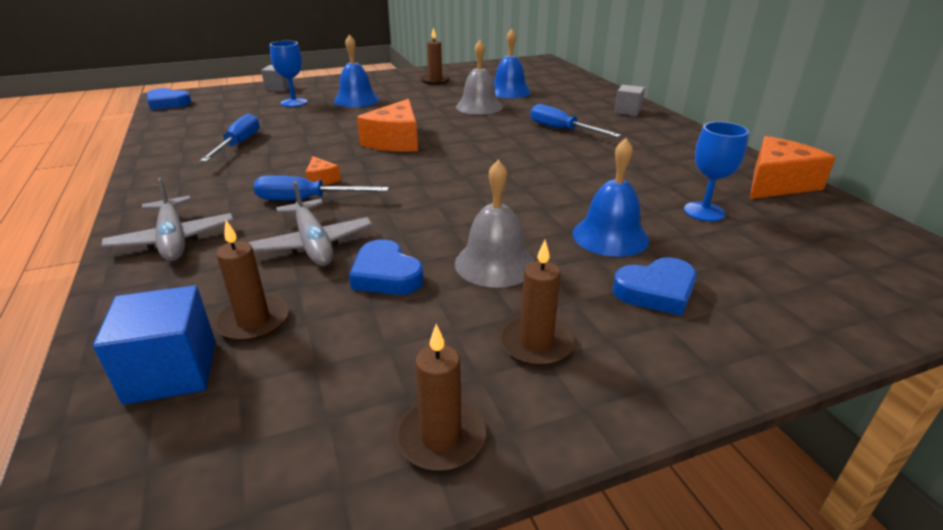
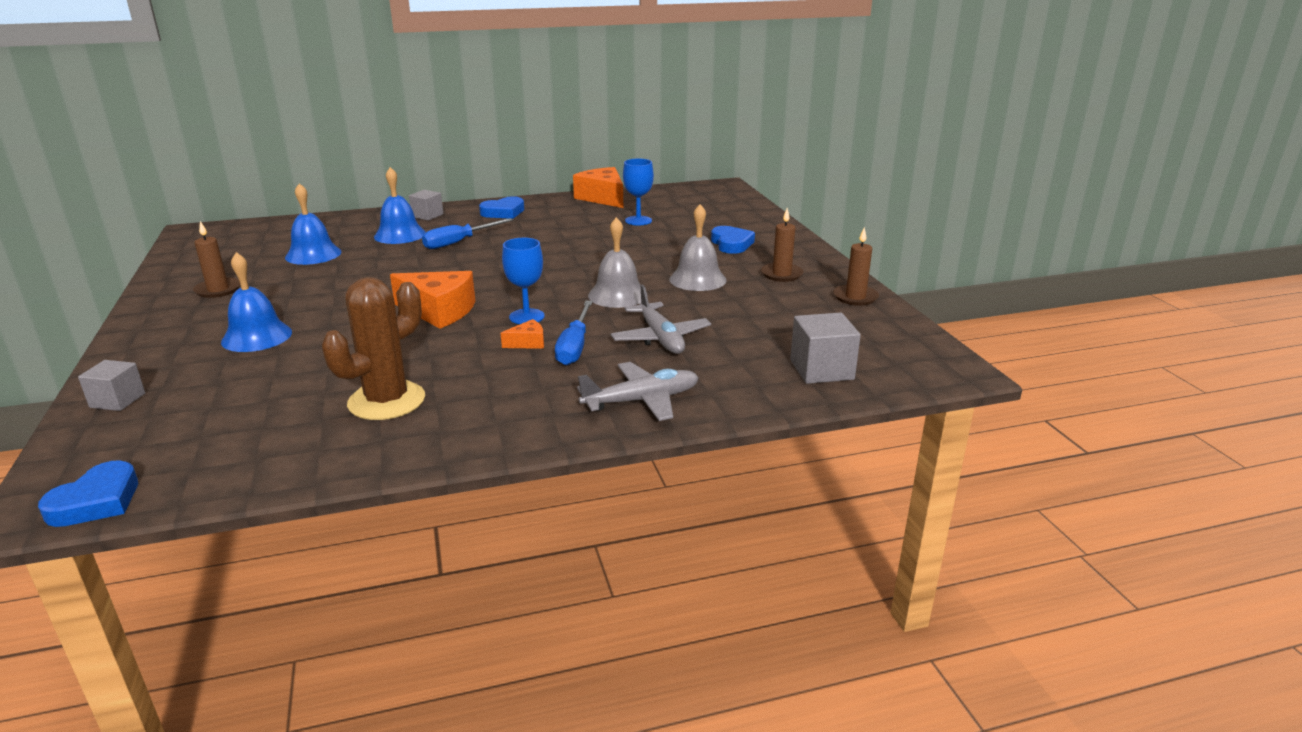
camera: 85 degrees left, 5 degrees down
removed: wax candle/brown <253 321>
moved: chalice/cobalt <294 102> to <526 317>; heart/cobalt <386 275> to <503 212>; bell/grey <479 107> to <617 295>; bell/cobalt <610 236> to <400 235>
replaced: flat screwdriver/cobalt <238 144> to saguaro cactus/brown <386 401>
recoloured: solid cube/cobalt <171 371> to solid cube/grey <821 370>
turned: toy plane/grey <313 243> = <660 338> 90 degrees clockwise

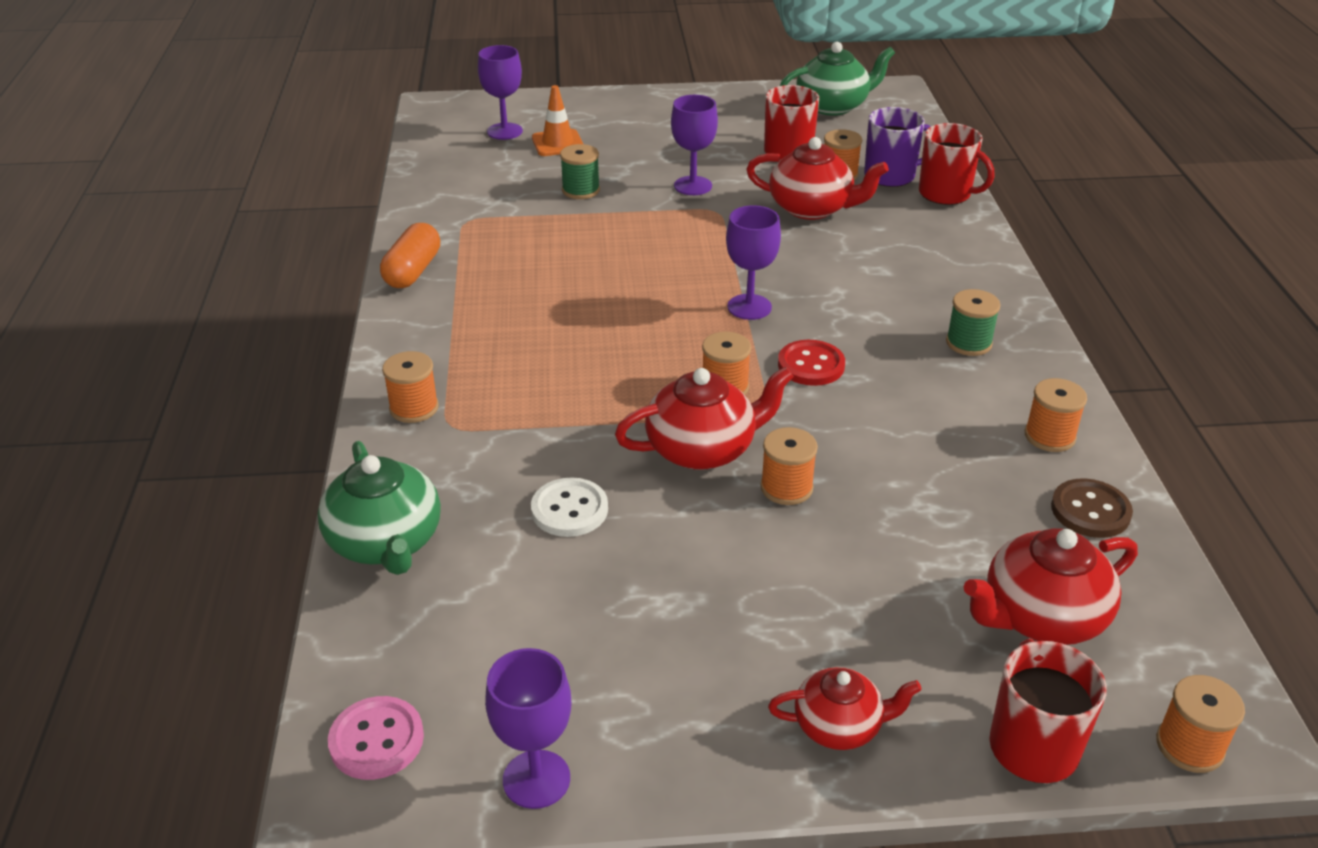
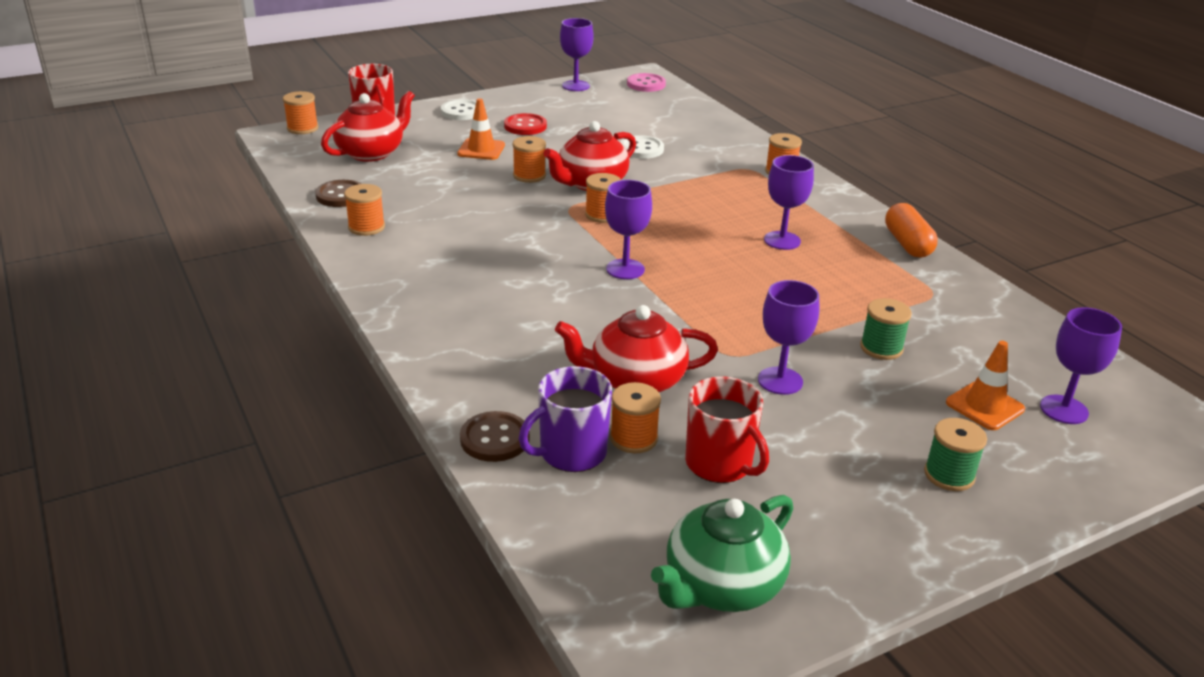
camera: 155 degrees right, 5 degrees down
removed: tea pot/green <386 542>
added: safety cone/orange-coloured <481 150>; chalice/violet <782 240>
moved: sewing button/scarlet <811 365> to <525 126>; bobbin/green <968 343> to <949 475>
replaced: tea pot/scarlet <839 726> to sewing button/white <462 112>; coffee mug/scarlet <946 194> to sewing button/brown <495 439>

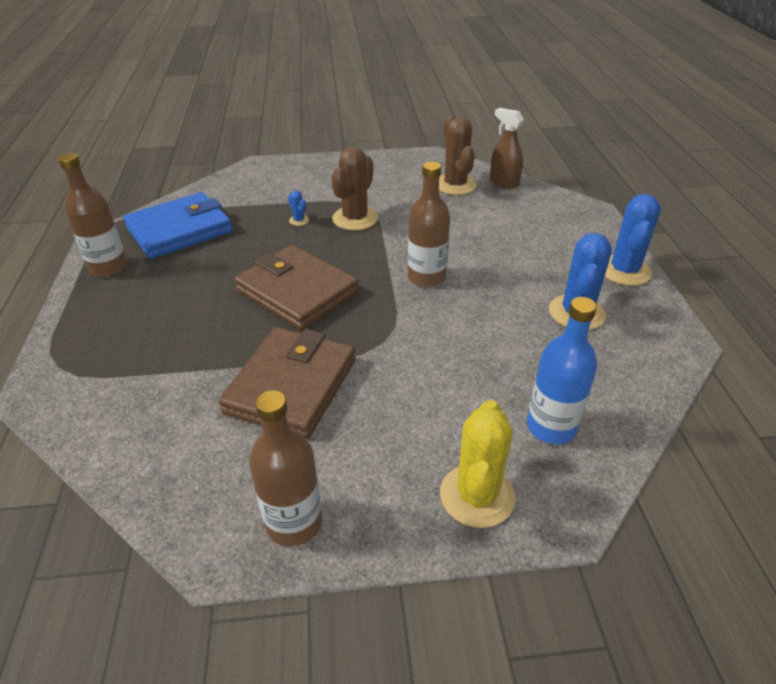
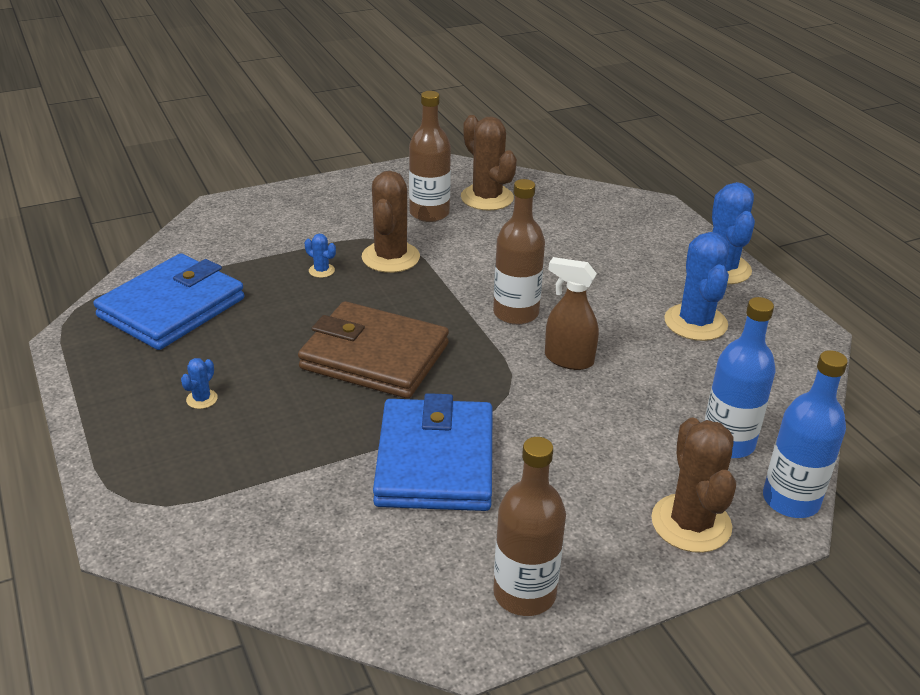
camera: 20 degrees left, 5 degrees down
added: saguaro cactus/cobalt <202 399>; flask/cobalt <790 500>
moved: flask/brown <108 267> to <429 213>; spray cleaner/brown <503 182> to <568 359>
recoloured: billfold/brown <291 386> to billfold/cobalt <435 461>; saguaro cactus/golden <477 495> to saguaro cactus/brown <691 523>

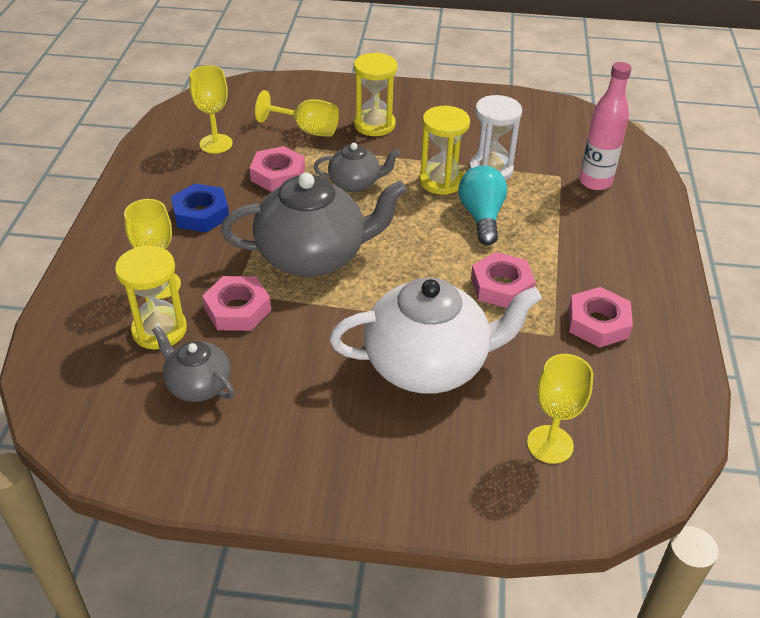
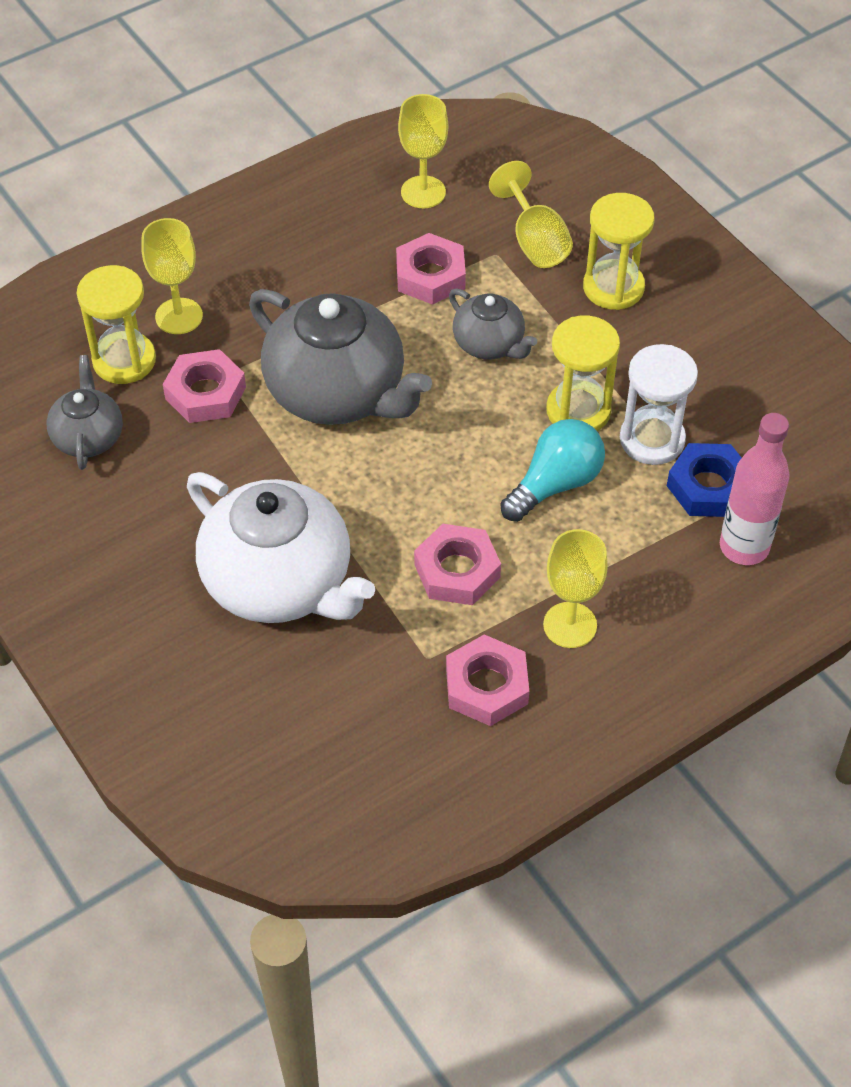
camera: 50 degrees right, 10 degrees up
moved: hex nut/cobalt <201 214> to <708 487>; chalice/golden <550 444> to <570 625>

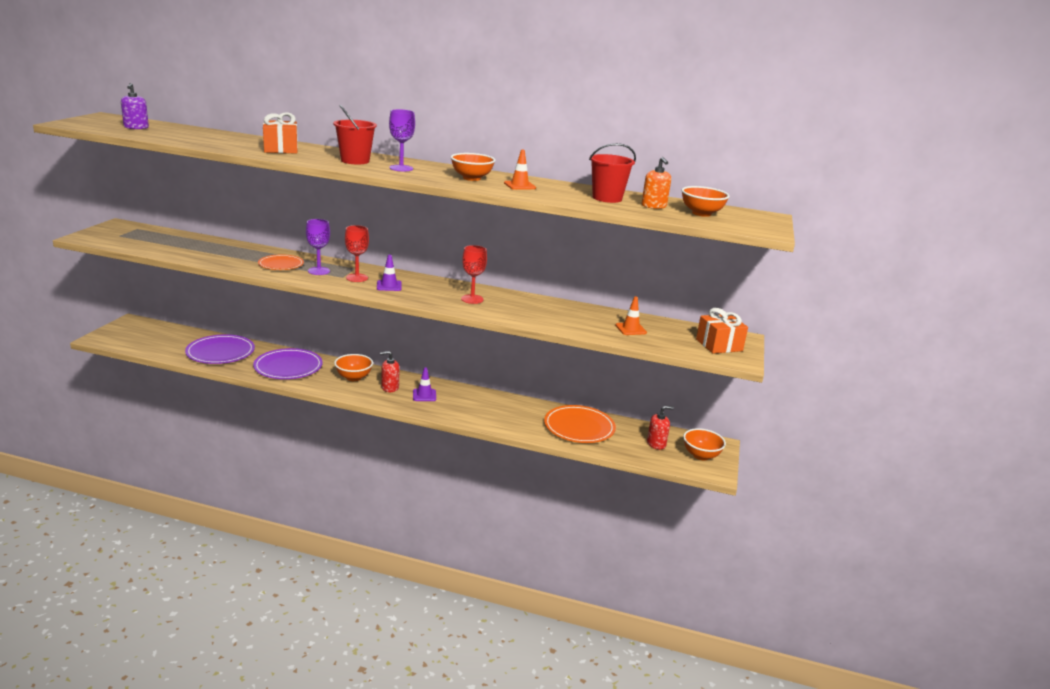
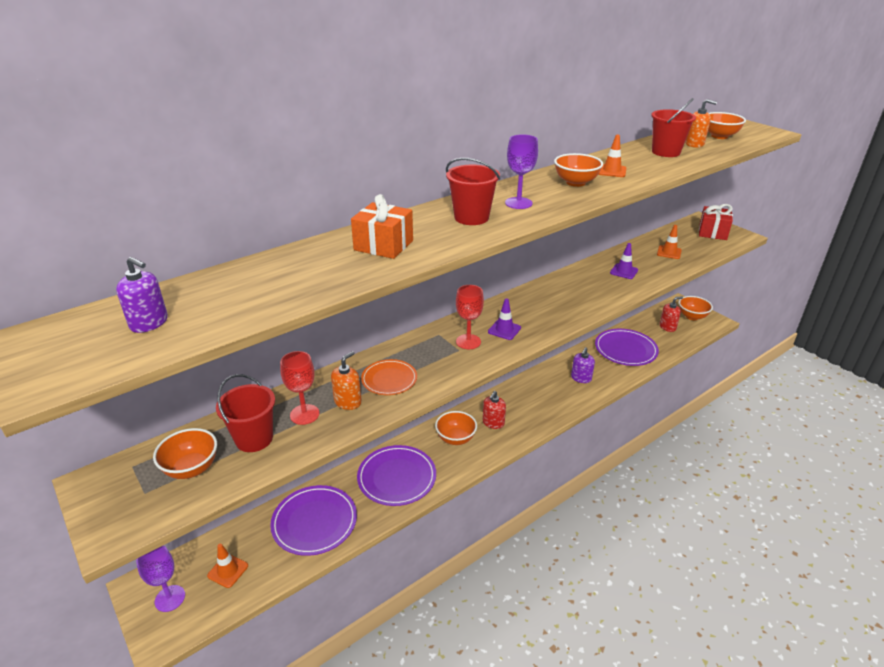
camera: 50 degrees left, 10 degrees up
added: bowl/orange-coloured <191 468>; safety cone/orange-coloured <228 571>; sand bucket/scarlet <254 439>; pump bottle/orange-coloured <348 402>; pump bottle/violet <581 378>
moved: chalice/violet <319 271> to <170 598>; safety cone/violet <424 395> to <624 271>; chalice/scarlet <472 299> to <304 414>
recoloured: dinner plate/orange-coloured <579 427> to dinner plate/violet <625 349>; present/orange-coloured <719 345> to present/scarlet <712 232>
turned: pump bottle/scarlet <656 444> = <667 327> 45 degrees clockwise

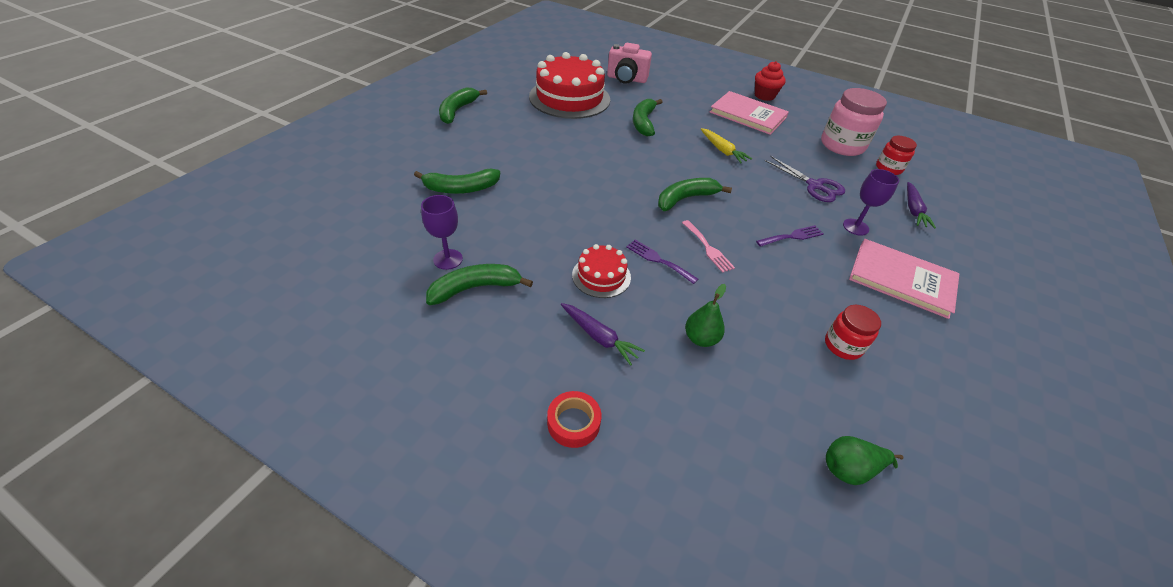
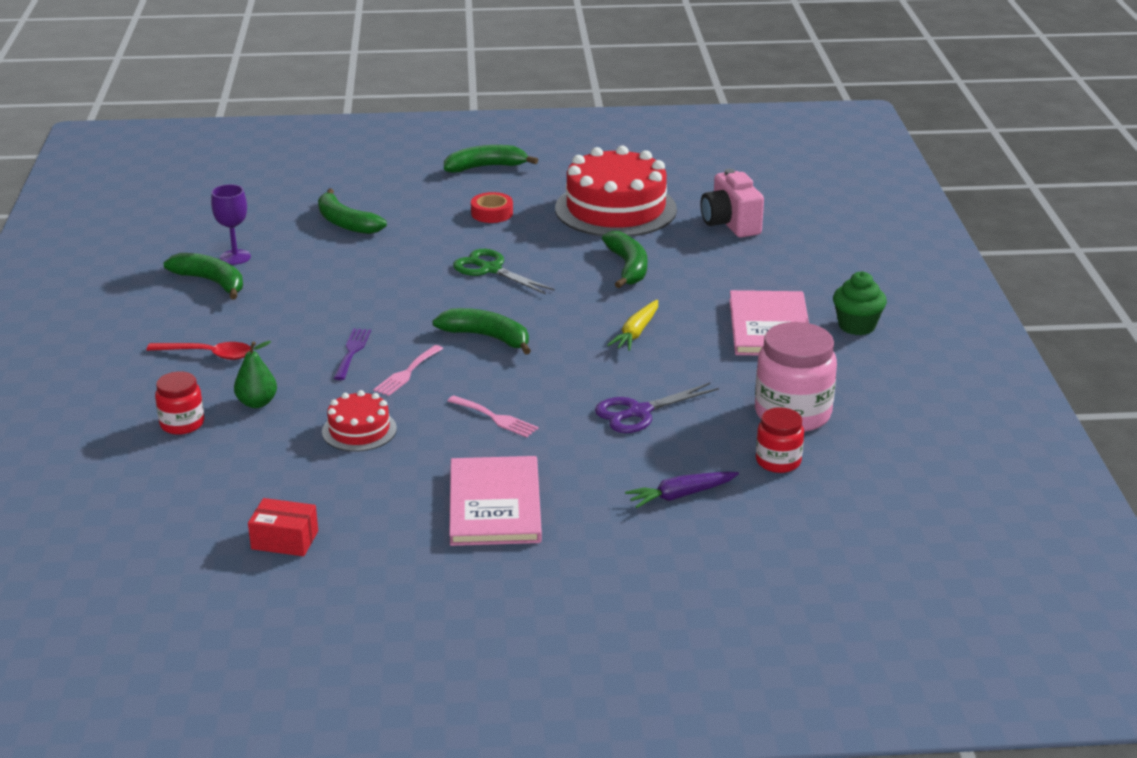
camera: 60 degrees right, 15 degrees down
removed: pear fruit/green <849 469>; chalice/violet <855 227>
added: package/scarlet <285 540>; shears/green <490 269>
moved: tape/scarlet <573 423> to <492 213>; gateau/scarlet <601 276> to <359 430>; jar/scarlet <843 345> to <182 424>
replaced: root vegetable/violet <599 337> to teaspoon/scarlet <208 354>
recoloured: fairy cake/scarlet <764 96> to fairy cake/green <856 326>; dinner fork/violet <792 236> to dinner fork/rosy <495 418>
turned: banana fruit/green <643 122> = <628 267> 105 degrees clockwise; shears/violet <814 186> = <639 412> 45 degrees clockwise

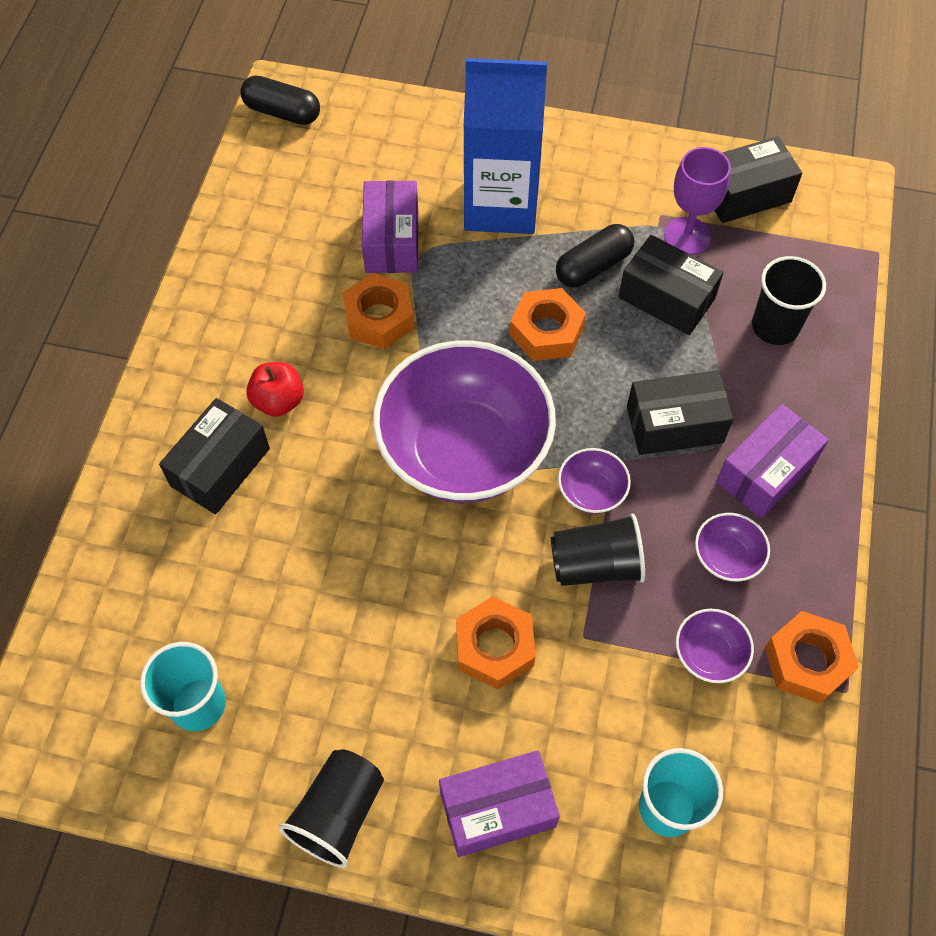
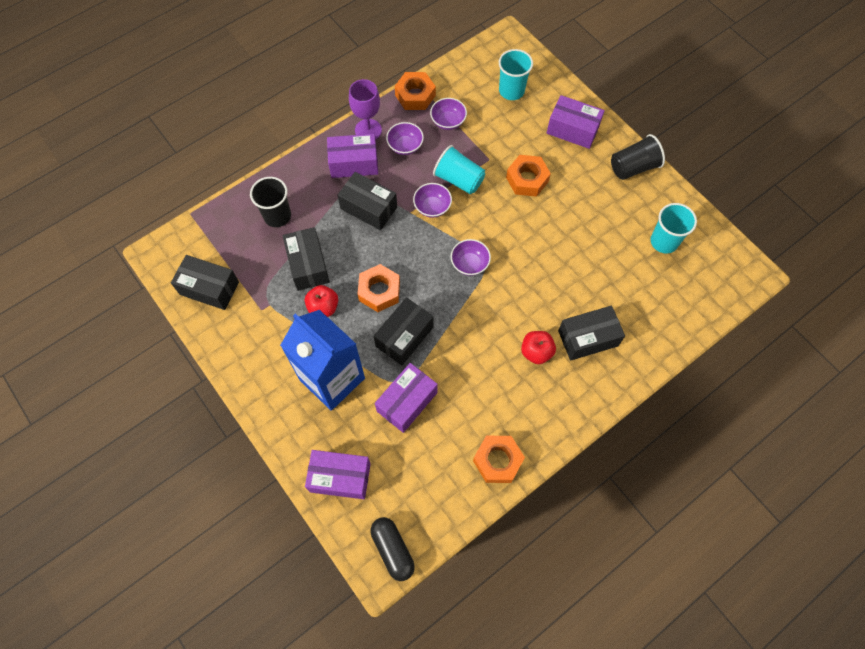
camera: 140 degrees left, 5 degrees up
added: package/violet <340 477>; package/ebony <404 336>
moved: hex nut/orange-coloured <379 318> to <497 461>; chalice/violet <687 236> to <368 130>
replaced: capsule/ebony <593 266> to toy apple/scarlet <323 307>
recoloured: tumbler/ebony <595 565> to tumbler/aqua <459 179>
resized: bowl/violet <464 450> = <469 264> x0.40

